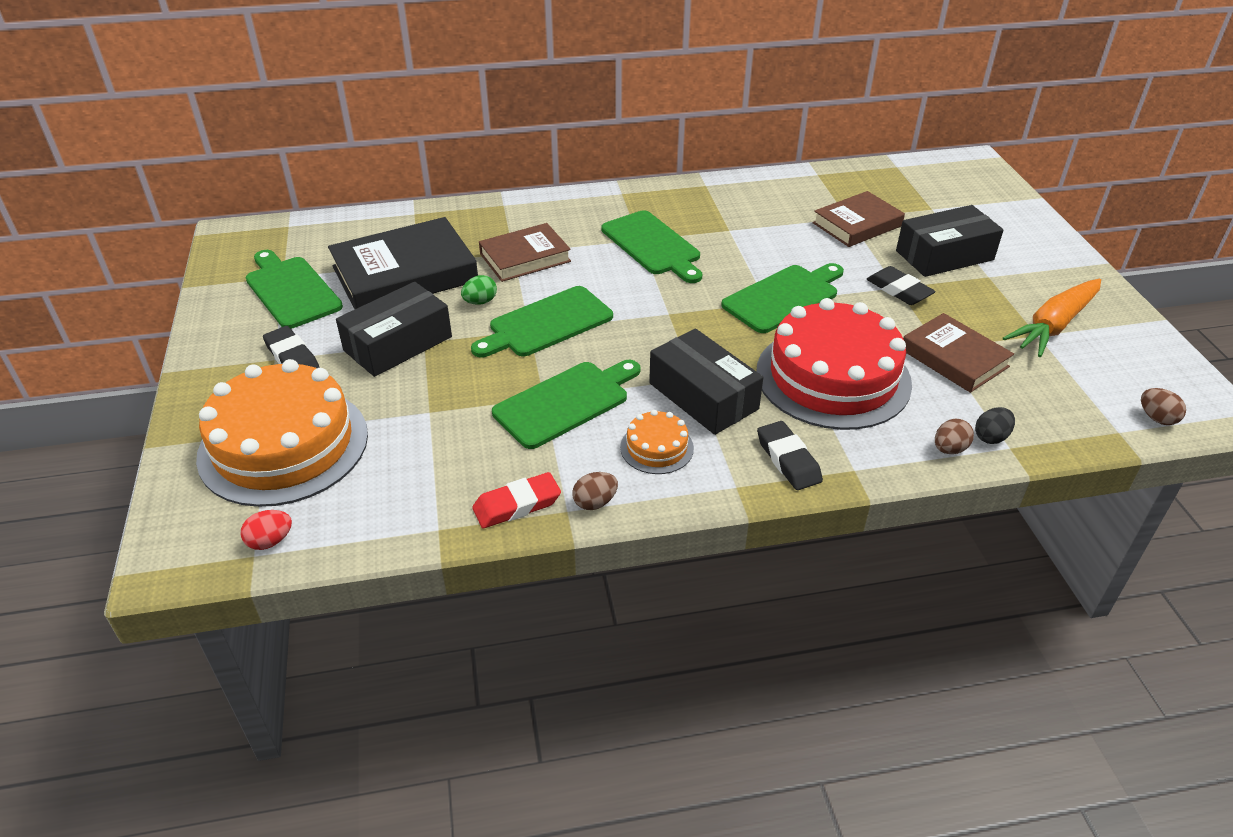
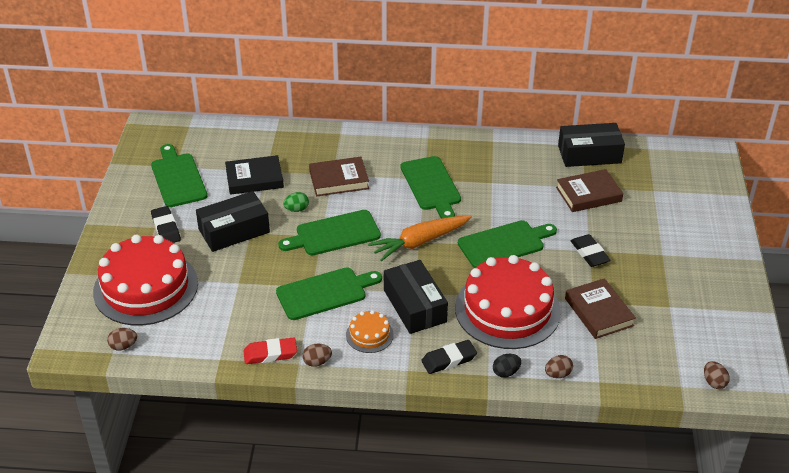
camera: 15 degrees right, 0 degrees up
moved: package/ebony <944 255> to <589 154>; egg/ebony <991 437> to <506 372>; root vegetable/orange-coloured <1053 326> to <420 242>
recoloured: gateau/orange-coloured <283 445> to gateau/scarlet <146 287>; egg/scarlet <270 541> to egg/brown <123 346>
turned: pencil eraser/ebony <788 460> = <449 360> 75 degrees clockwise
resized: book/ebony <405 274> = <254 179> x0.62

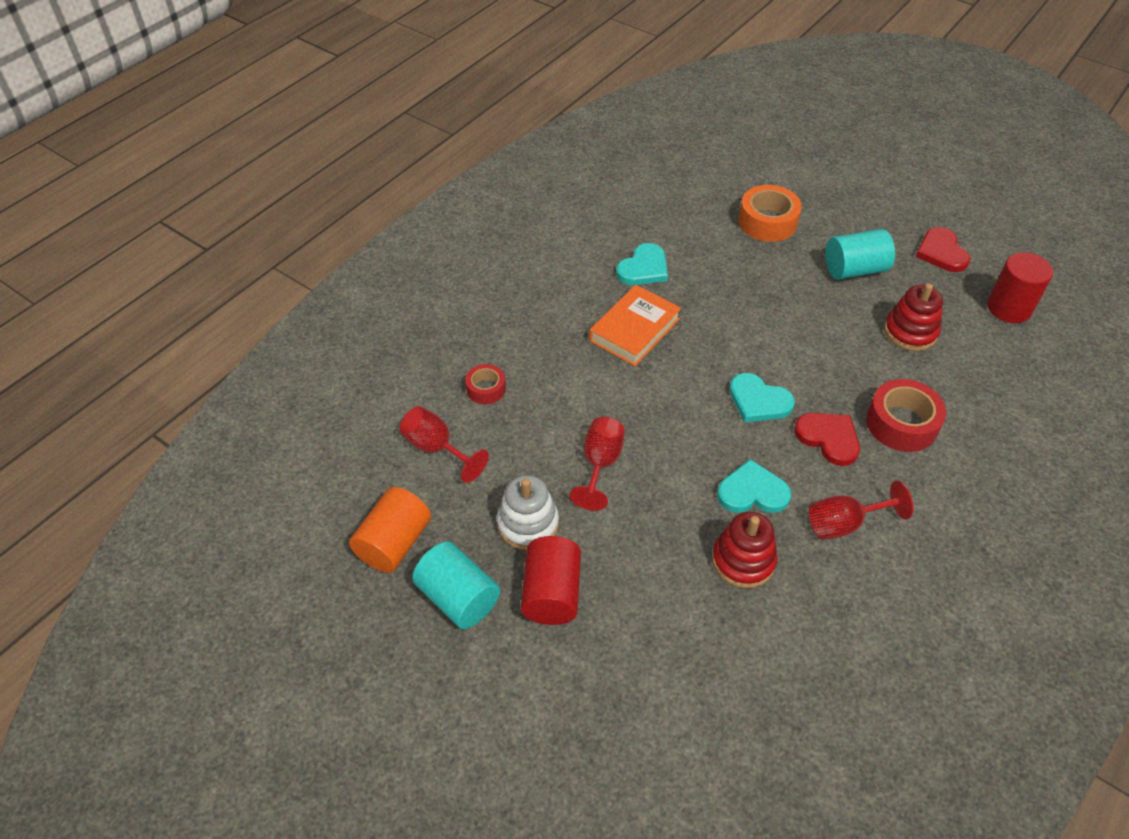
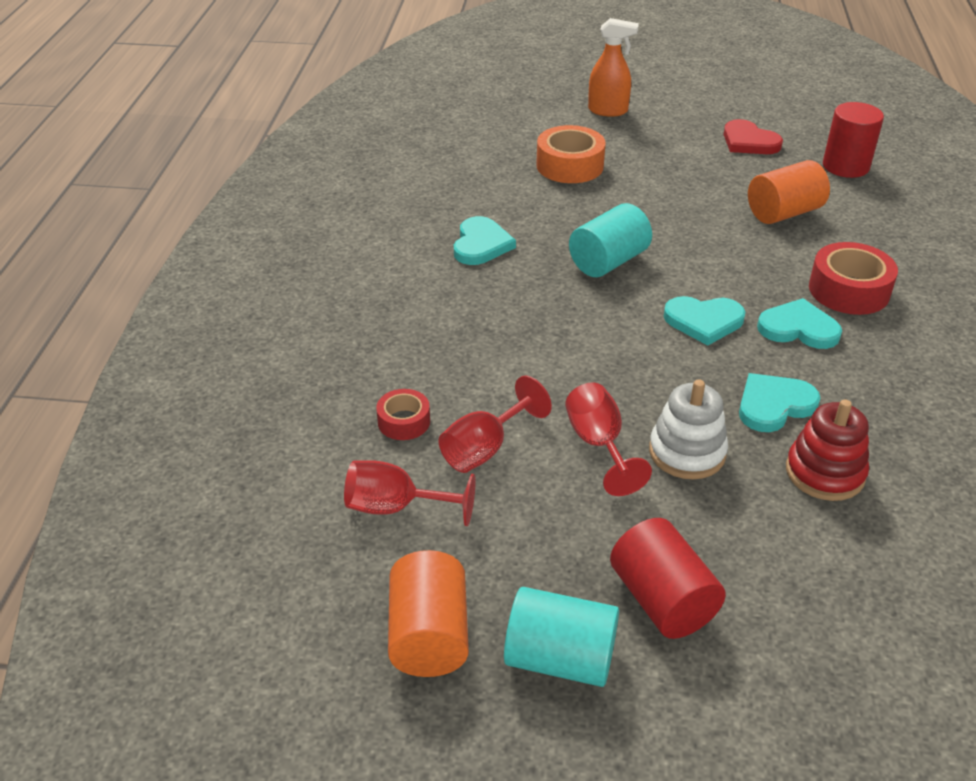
camera: 30 degrees left, 10 degrees down
removed: book/orange-coloured <634 330>
added: spray cleaner/orange-coloured <608 111>
moved: stacking toy/white <528 524> to <687 452>; chalice/scarlet <844 524> to <484 449>; solid cylinder/aqua <854 269> to <608 261>
replaced: stacking toy/scarlet <910 332> to solid cylinder/orange-coloured <783 213>
recoloured: heart/scarlet <828 438> to heart/aqua <798 328>

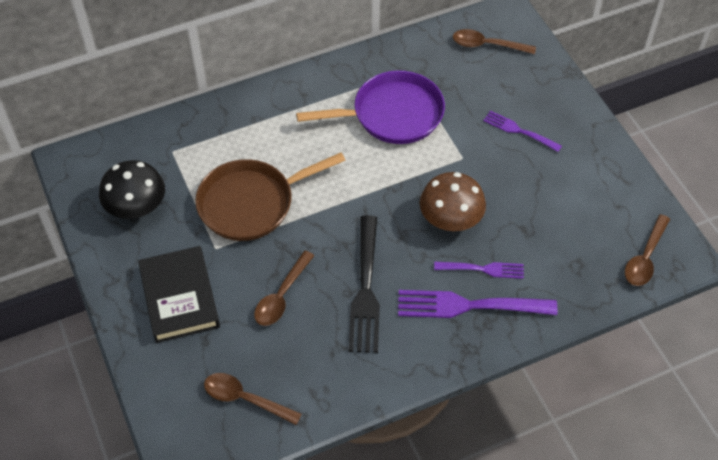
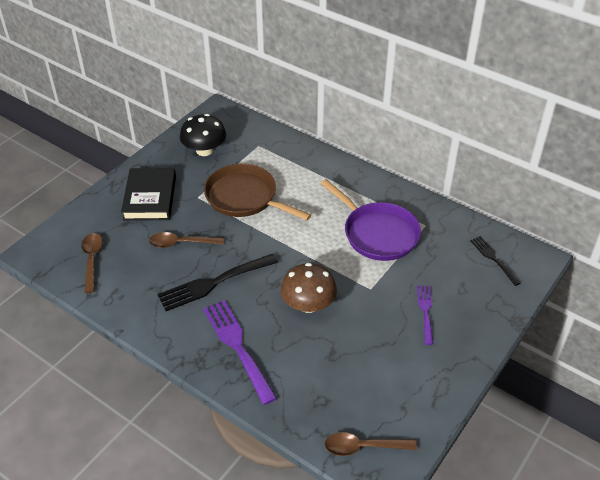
camera: 60 degrees right, 10 degrees down
removed: dinner fork/violet <483 269>
replaced: teaspoon/brown <487 45> to dinner fork/ebony <493 259>
turned: book/ebony <179 297> = <150 198> 45 degrees counterclockwise

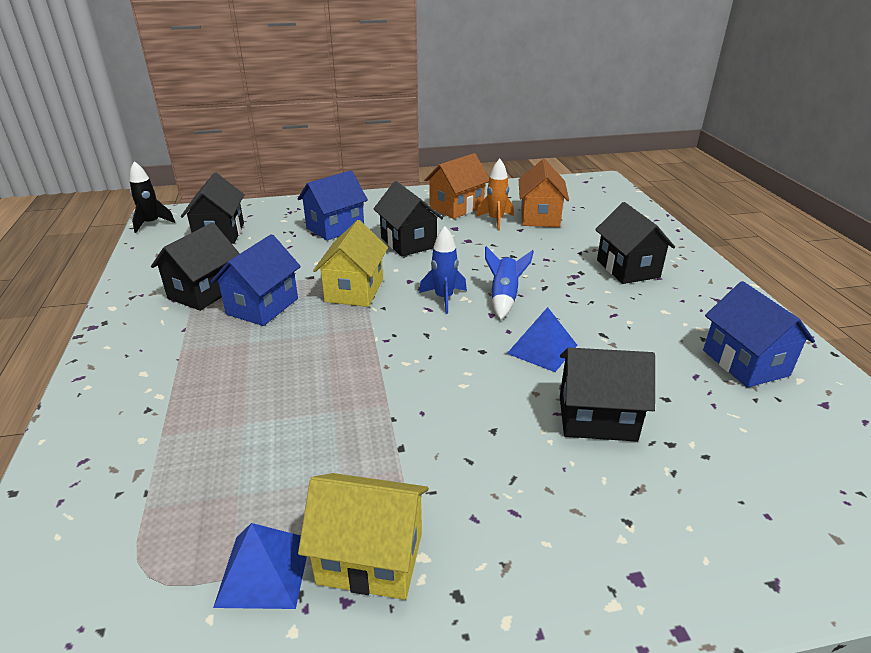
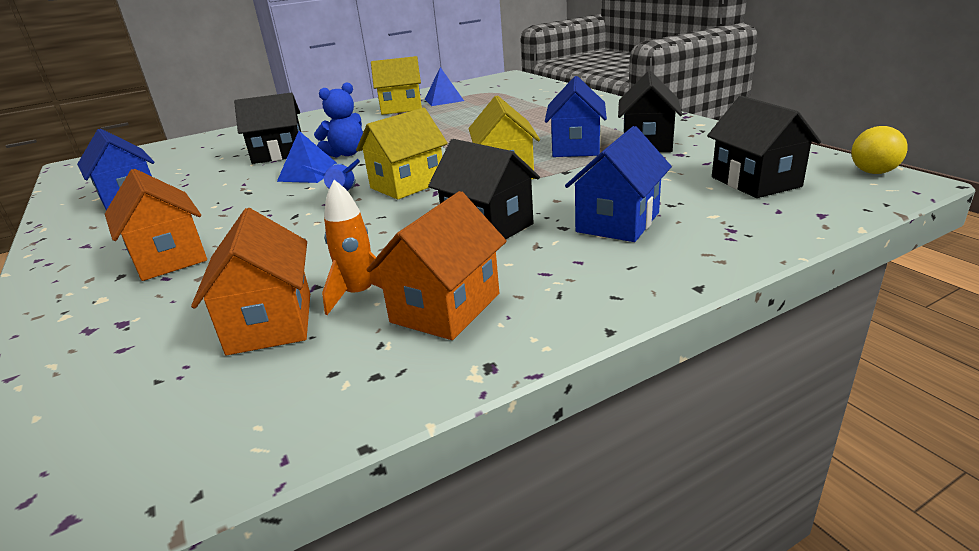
camera: 165 degrees right, 5 degrees down
added: teddy/cobalt <346 154>
replaced: toy rocket/ebony <152 223> to play ball/golden <873 172>; toy rocket/cobalt <444 298> to toy house/golden <407 185>
recoloured: toy house/ebony <627 268> to toy house/orange-coloured <169 258>

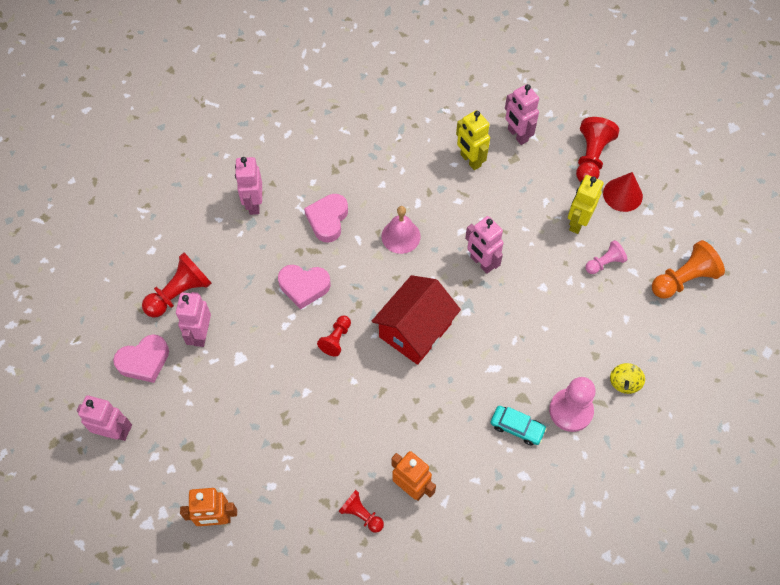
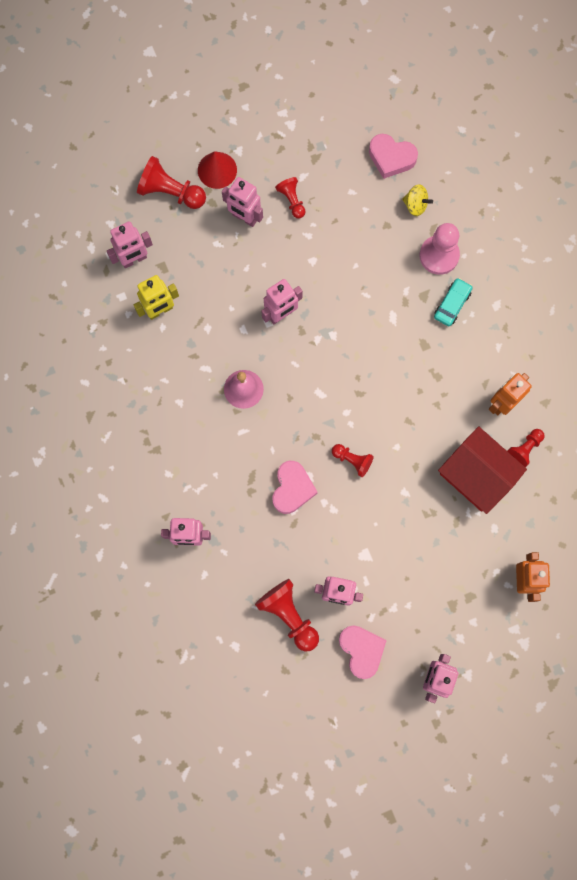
camera: 85 degrees left, 15 degrees up
removed: pawn/orange-coloured <683 279>
moved: heart/rosy <327 220> to <391 158>; toy house/scarlet <415 330> to <476 475>
recoloured: robot/golden <577 222> to robot/rosy <244 218>; pawn/rosy <604 263> to pawn/scarlet <292 200>

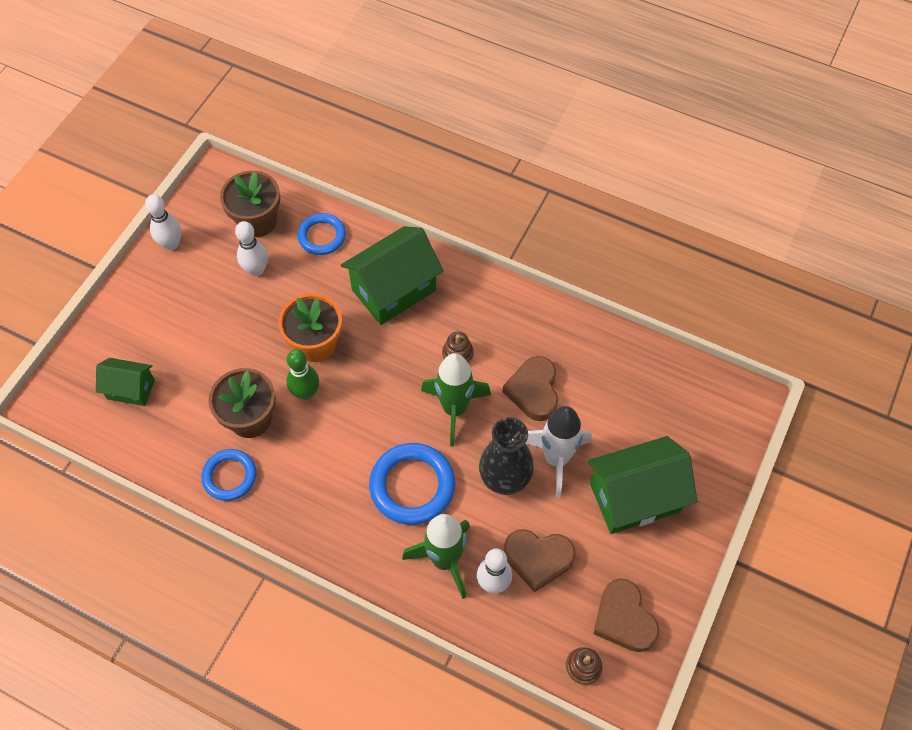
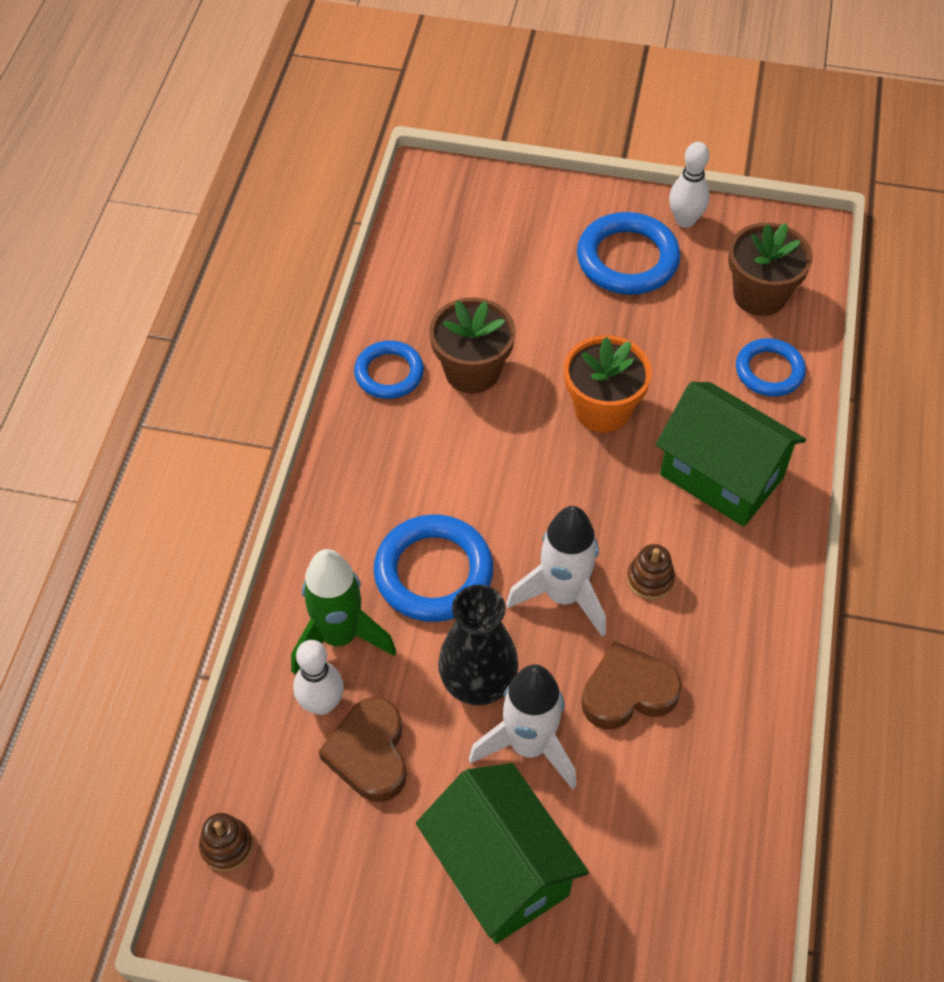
camera: 75 degrees right, 5 degrees down
removed: toy house/green <131 389>; tenpin/white <256 270>; tenpin/green <306 393>; heart/brown <624 619>
added: ring/cobalt <627 259>
recoloured: toy rocket/green <454 409> to toy rocket/white <563 596>

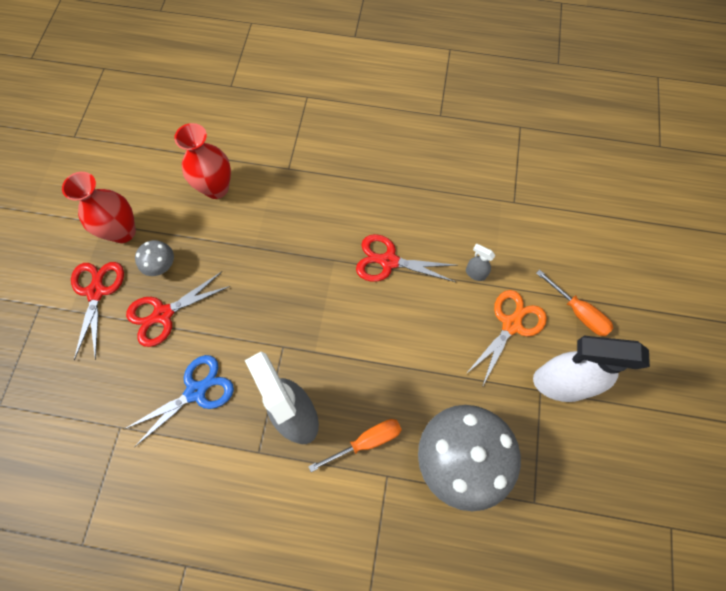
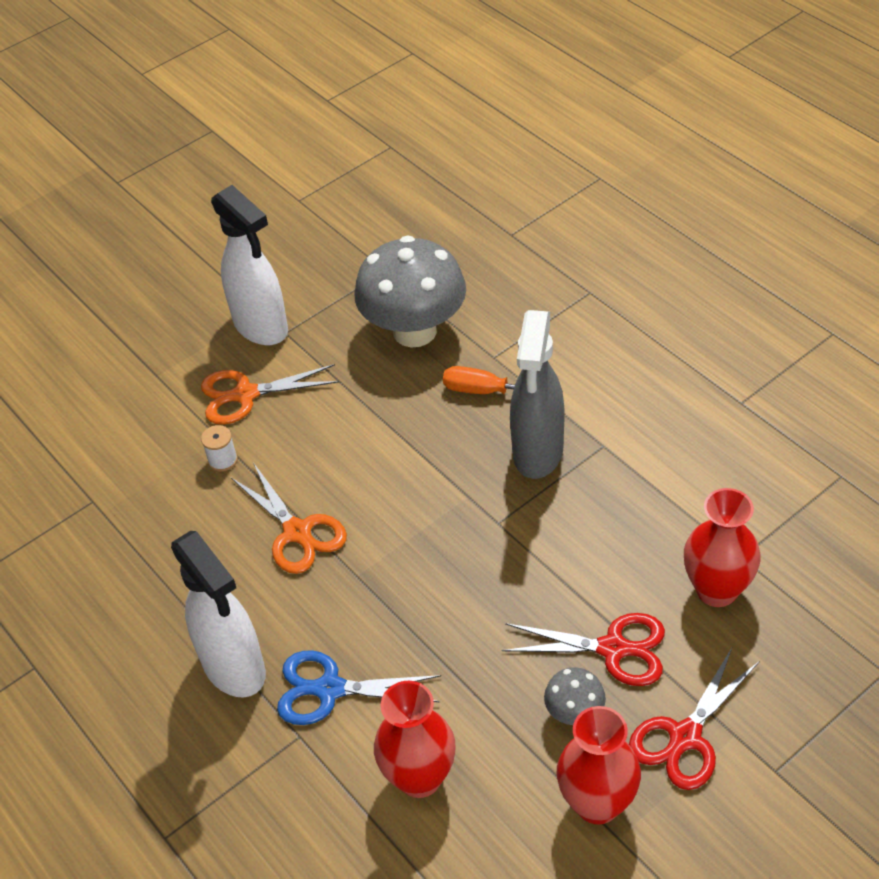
camera: 135 degrees left, 20 degrees down
removed: flat screwdriver/orange-coloured <578 312>
added: spray cleaner/white <235 668>; flower vase/scarlet <716 590>
moved: shears/cobalt <196 391> to <330 689>
replaced: spray cleaner/grey <475 273> to bobbin/white <223 460>
recoloured: shears/scarlet <389 261> to shears/orange-coloured <297 532>

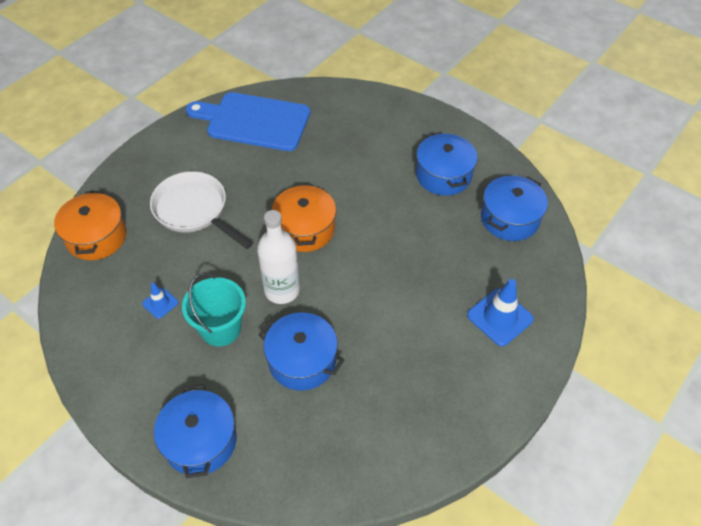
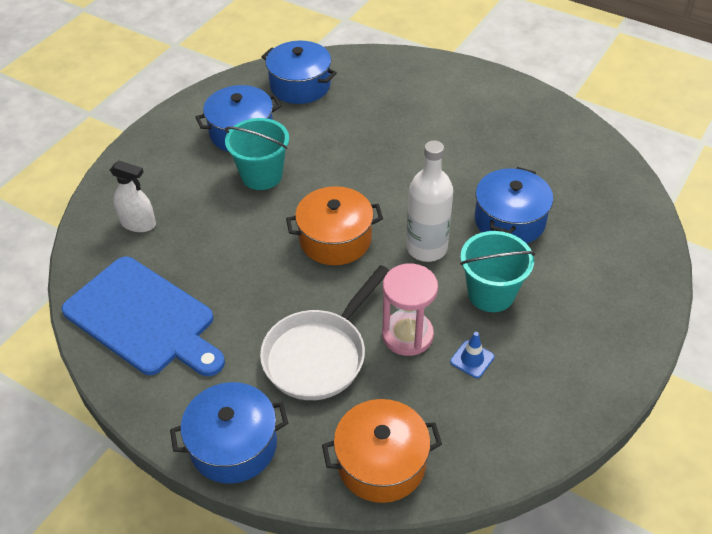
camera: 95 degrees left, 5 degrees down
removed: safety cone/cobalt <500 317>
added: spray cleaner/white <138 223>; sand bucket/aqua <262 175>; sand timer/rosy <407 335>
moved: cooking pot/cobalt <200 441> to <233 445>
turned: chopping board/cobalt <254 121> = <144 318> 60 degrees counterclockwise

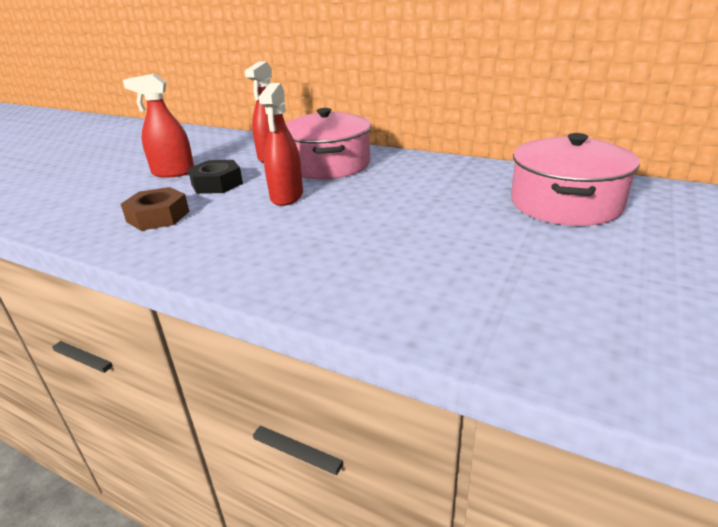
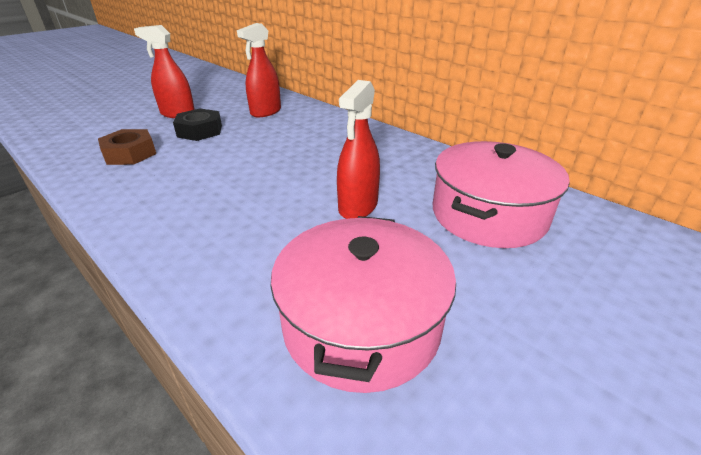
camera: 15 degrees right, 5 degrees up
moved: spray cleaner/scarlet <287 196> to <358 207>; cooking pot/rosy <328 165> to <361 324>

